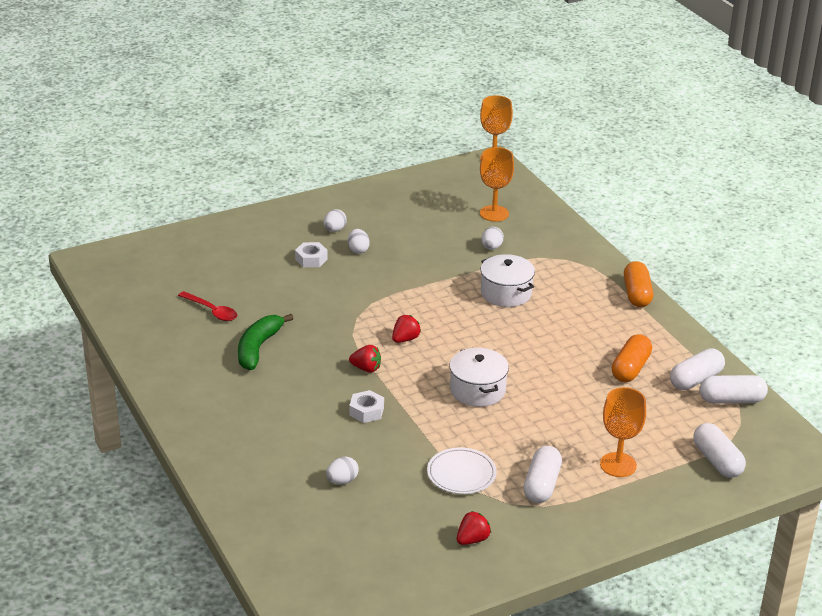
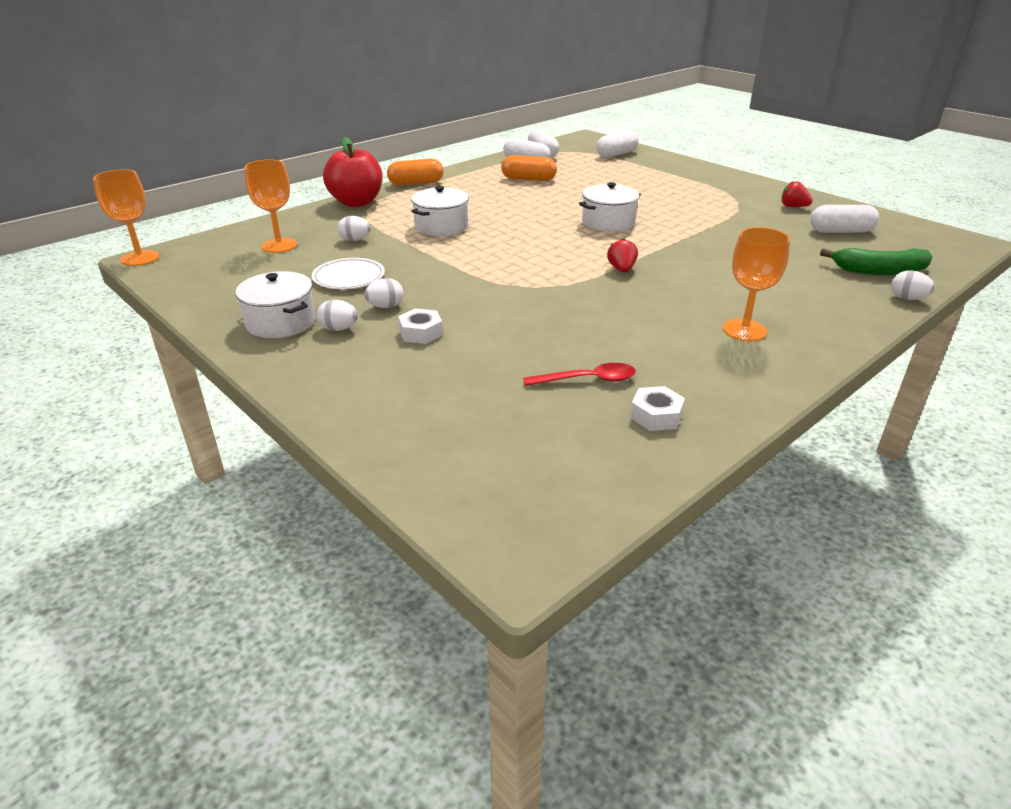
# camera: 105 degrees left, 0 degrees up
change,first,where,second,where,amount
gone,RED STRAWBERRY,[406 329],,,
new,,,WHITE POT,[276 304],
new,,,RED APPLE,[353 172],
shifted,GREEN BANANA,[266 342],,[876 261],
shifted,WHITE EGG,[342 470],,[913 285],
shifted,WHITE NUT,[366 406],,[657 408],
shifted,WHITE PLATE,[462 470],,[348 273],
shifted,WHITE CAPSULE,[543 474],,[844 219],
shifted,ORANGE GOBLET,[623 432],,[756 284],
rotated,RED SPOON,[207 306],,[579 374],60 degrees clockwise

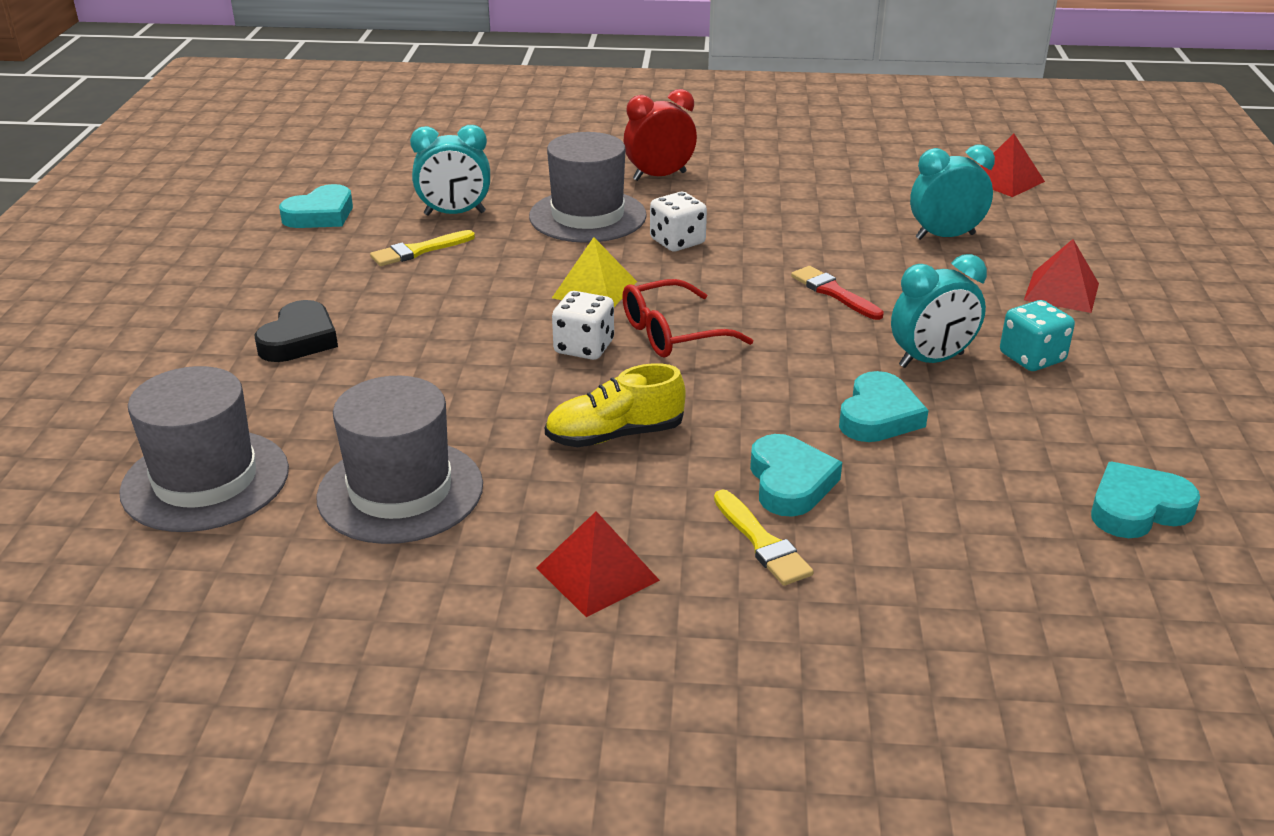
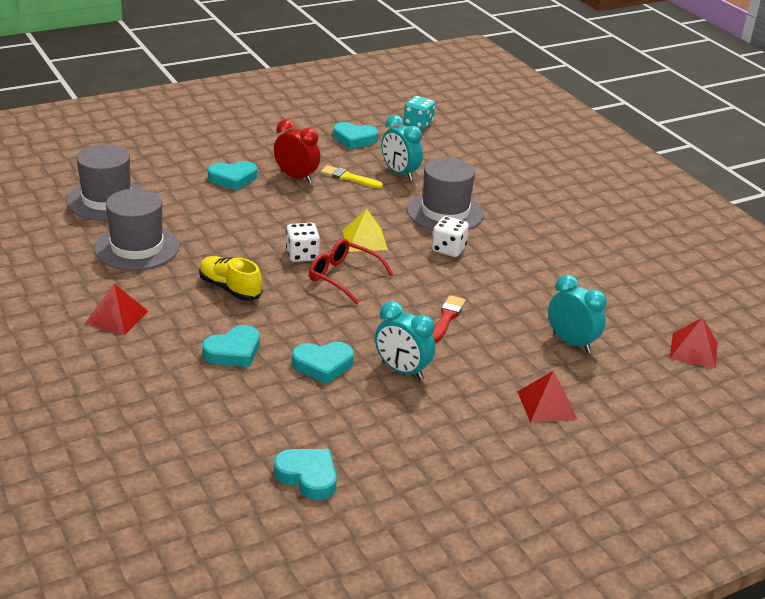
# camera: 55 degrees right, 0 degrees up
change,first,where,second,where,amount
gone,YELLOW BRUSH,[764 538],,,
shifted,RED CLOCK,[660 135],,[297 151],
shifted,TURQUOISE DICE,[1037 335],,[419 112],
repainted,BLACK HEART,[296 331],TURQUOISE HEART,[232 176],

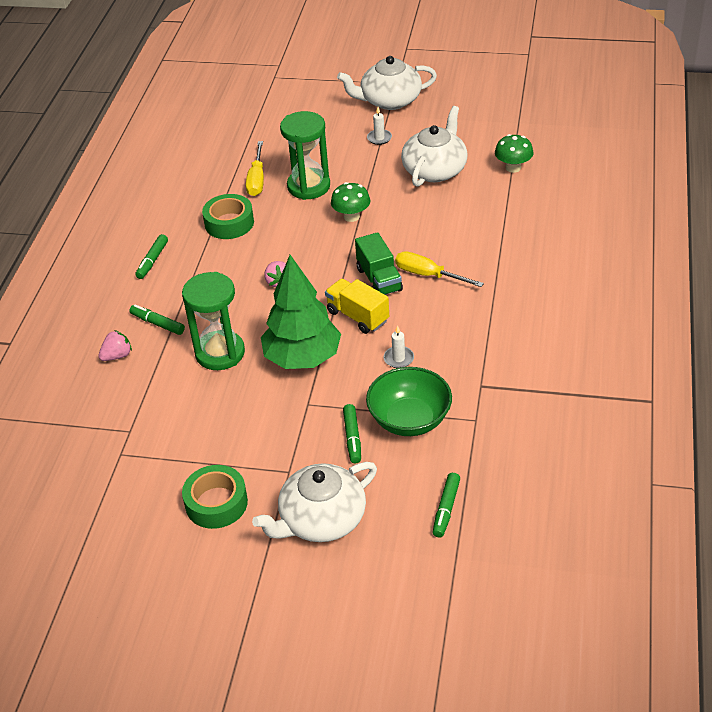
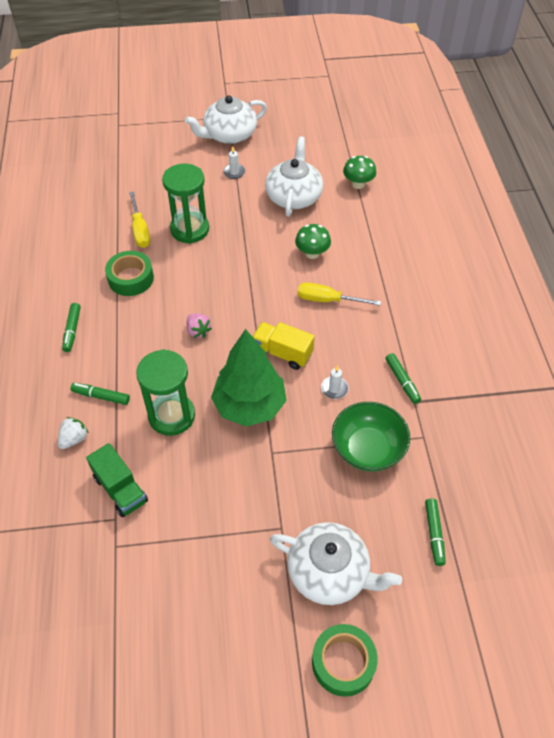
# camera: 20 degrees left, 10 degrees up
change,first,where,second,where,amount
shifted,GREEN TAPE,[215 497],,[345 660],
shifted,GREEN MUSHROOM,[350 202],,[313 241],
shifted,GREEN MARKER,[352 433],,[403 378],
shifted,GREEN TRUCK,[379 263],,[117 480],
repainted,PINK STRAWBERRY,[115 345],WHITE STRAWBERRY,[73 433],
rotated,WHITE TEAPOT,[314 502],,[336 563],105 degrees counterclockwise

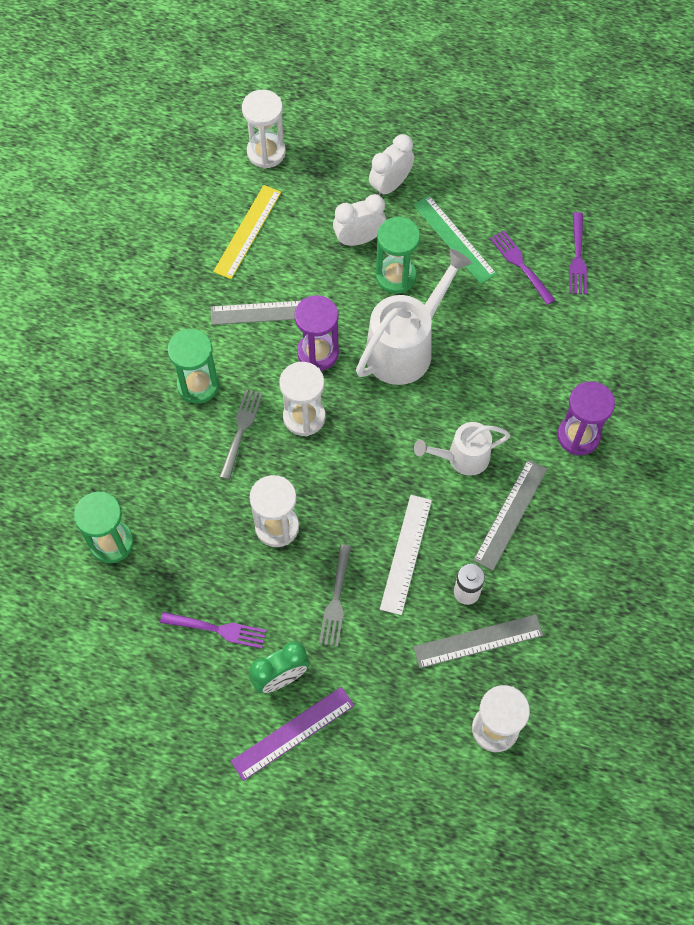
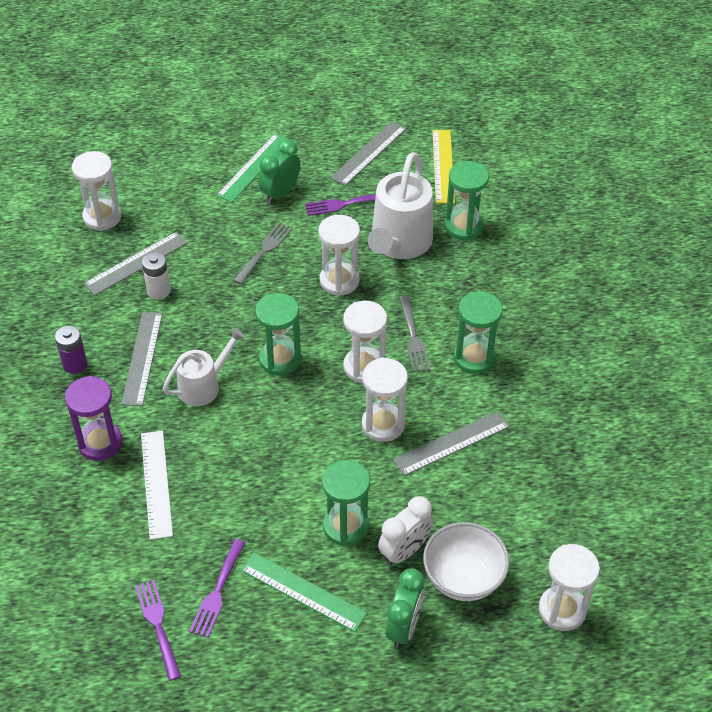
# camera: 155 degrees right, 15 degrees down
change,first,where,second,where,amount
new,,,PURPLE BATTERY,[71 350],
new,,,GREEN HOURGLASS,[278 334],
new,,,GREY RULER,[368 153],
new,,,WHITE BOWL,[466 561],
shifted,YELLOW RULER,[247 232],,[443 167],
shifted,WHITE WATERING CAN,[414 317],,[400 205],
shifted,WHITE RULER,[406 555],,[157 485],
repainted,PURPLE RULER,[292 734],GREEN RULER,[251 168],
repainted,PURPLE HOURGLASS,[316 333],WHITE HOURGLASS,[385 399],
repainted,WHITE CLOCK,[391 165],GREEN CLOCK,[405 608],
rotated,GREY FORK,[335 595],,[263 253],45 degrees clockwise
rotated,PURPLE FORK,[522 268],,[217 588],75 degrees clockwise

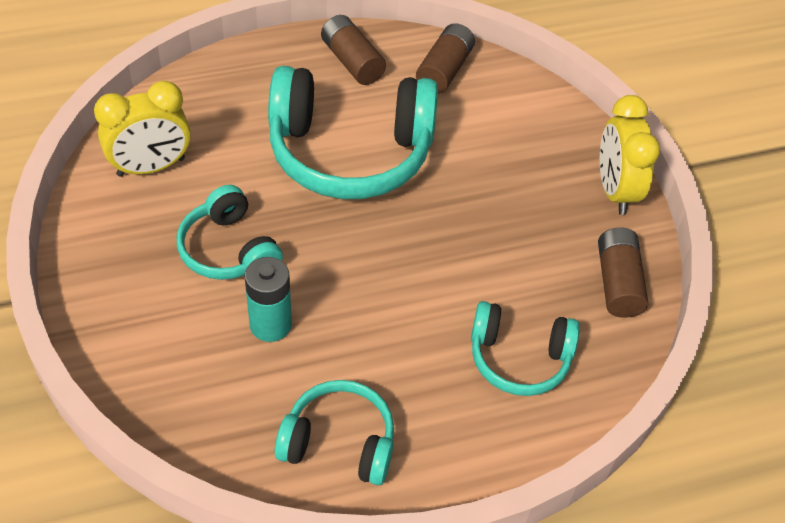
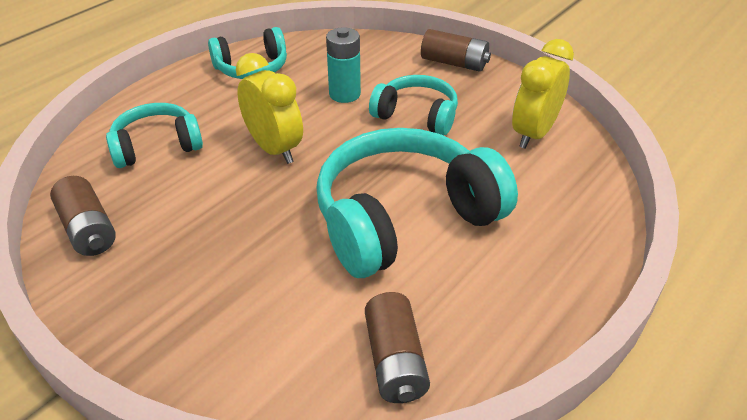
# camera: 150 degrees right, 10 degrees down
change,first,where,second,where,amount
shifted,BROWN BATTERY,[353 50],,[456 50],
shifted,YELLOW CLOCK,[630 155],,[269 108],

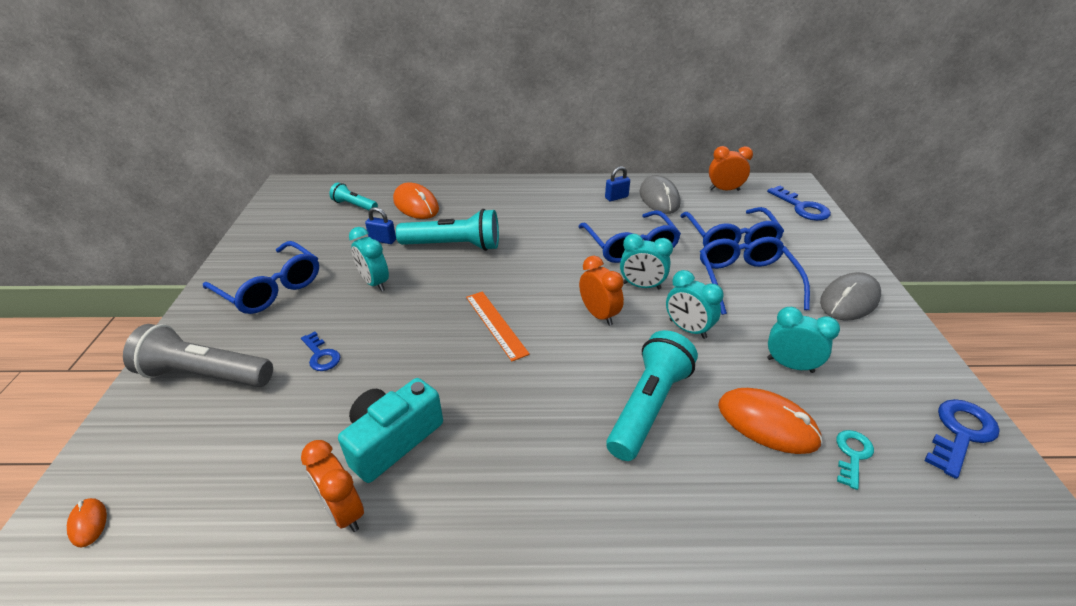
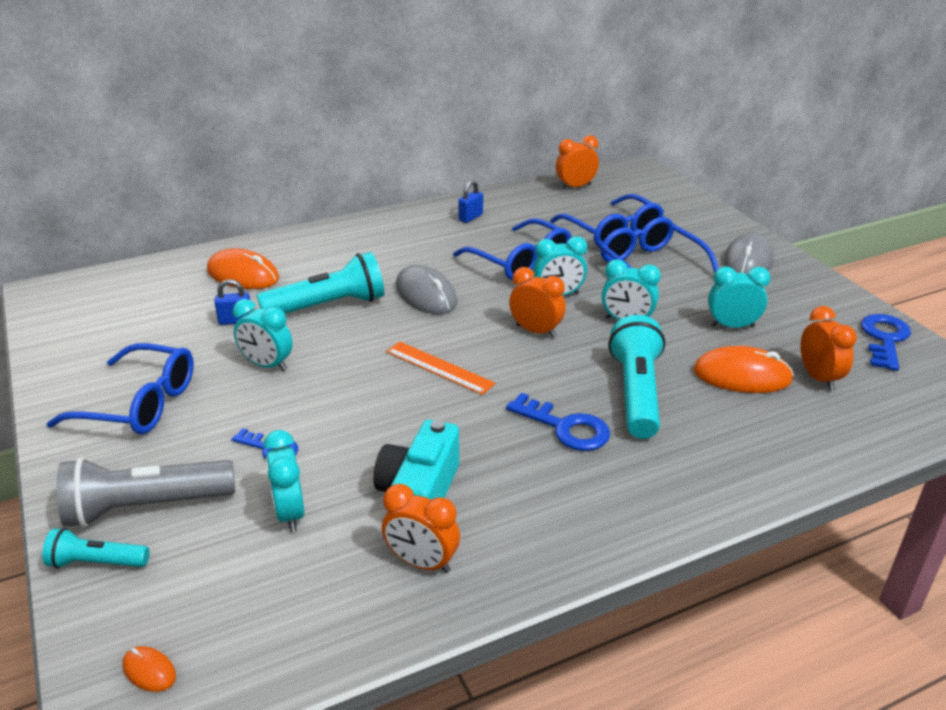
# camera: 25 degrees left, 5 degrees down
change,first,where,second,where,amount
new,,,TURQUOISE CLOCK,[284 481],
shifted,TURQUOISE FLASHLIGHT,[353 197],,[95 548],
shifted,GREY MOUSE,[659 194],,[426 289],
shifted,BLUE KEY,[799 203],,[558 422],
swapped,TURQUOISE KEY,[855 460],ORANGE CLOCK,[828 348],

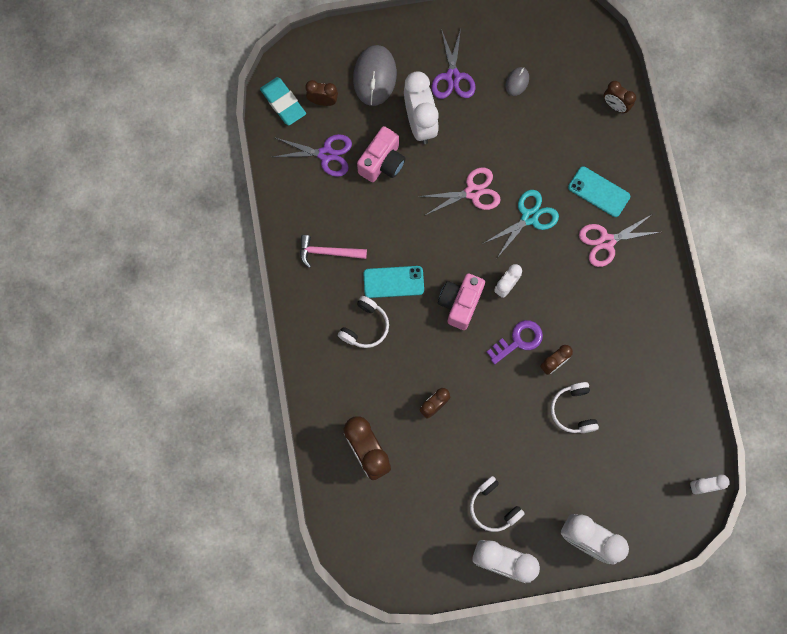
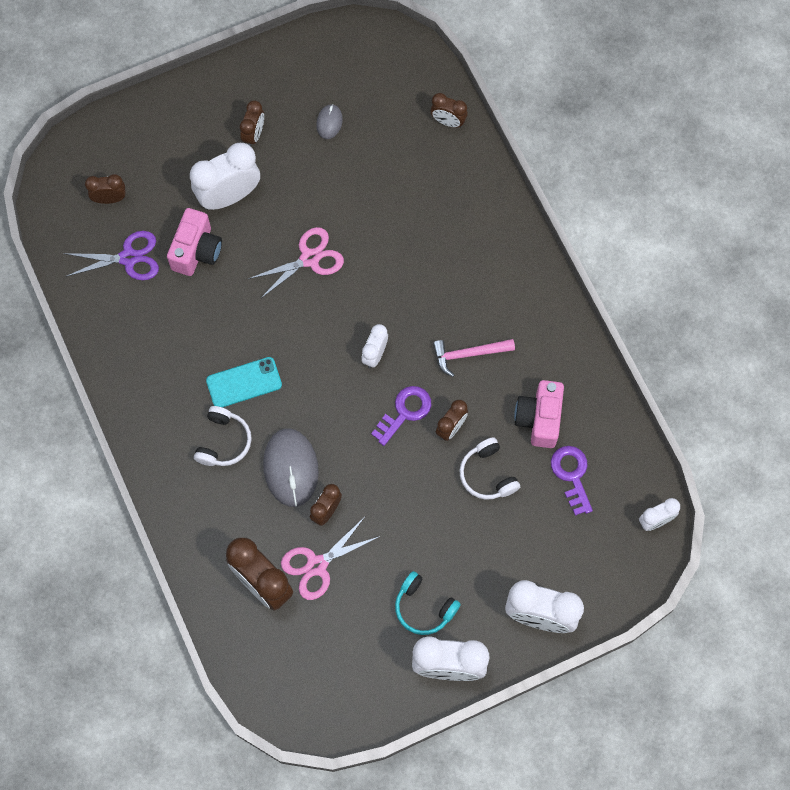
# camera: 15 degrees left, 5 degrees down
change,first,where,second,where,amount
gone,TURQUOISE ERASER,[283 101],,,
gone,TURQUOISE SCISSORS,[521 224],,,
gone,TURQUOISE PHONE,[599 191],,,
new,,,PURPLE KEY,[572 481],
shifted,PINK HAMMER,[333 251],,[473 358],
shifted,GREY MOUSE,[375 75],,[291 467],
shifted,PINK CAMERA,[461 301],,[539 414],
shifted,PINK SCISSORS,[619 241],,[330 558],
swapped,PURPLE SCISSORS,[454 64],BROWN CLOCK,[252 123],
repainted,WHITE HEADPHONES,[497 504],TURQUOISE HEADPHONES,[428 603],
rotated,WHITE CLOCK,[421 107],,[225 176],90 degrees counterclockwise

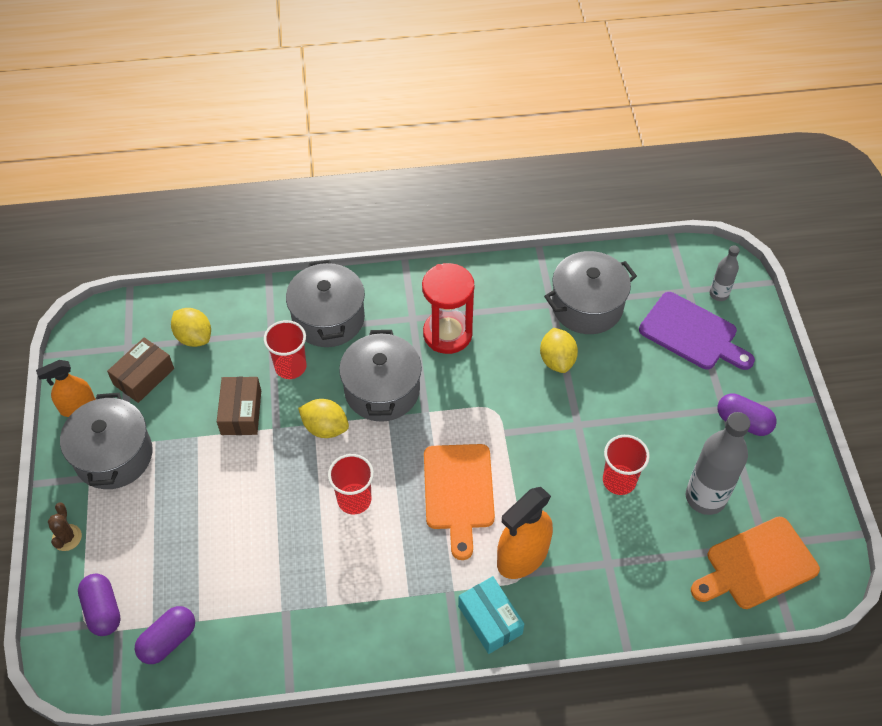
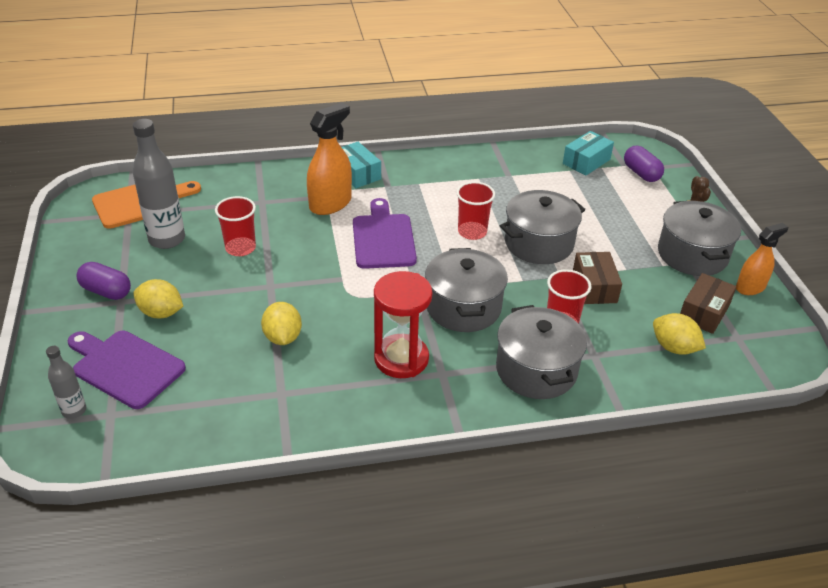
# camera: 175 degrees right, 15 degrees down
change,first,where,second,where,amount
shifted,YELLOW LEMON,[323 418],,[158 298],
shifted,GREY POT,[590 292],,[542 227],
swapped,PURPLE CAPSULE,[165 635],TURQUOISE BOX,[588 153],
repainted,ORANGE CUTTING BOARD,[459 502],PURPLE CUTTING BOARD,[385 233],

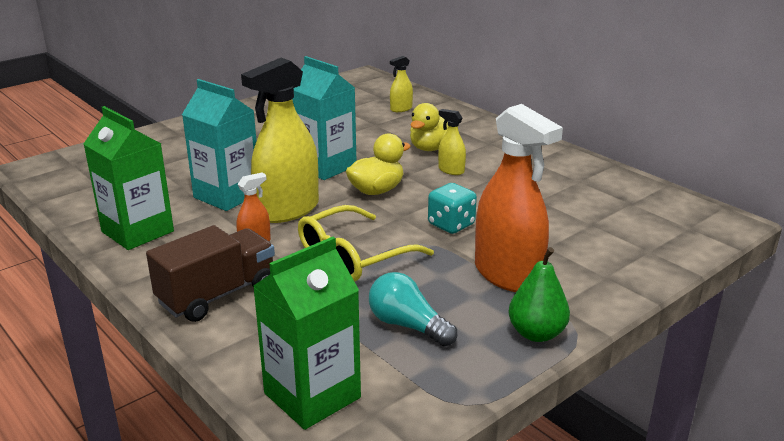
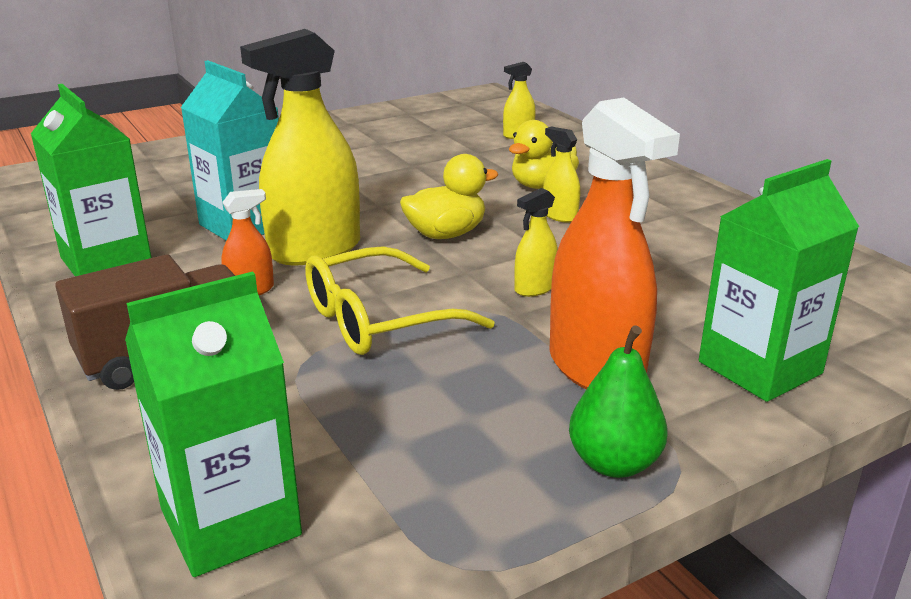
# camera: 10 degrees right, 0 degrees up
change,first,where,second,where,amount
gone,TURQUOISE CARTON,[324 118],,,
gone,TURQUOISE LIGHT BULB,[413 309],,,
new,,,GREEN CARTON,[779 280],
swapped,TURQUOISE DICE,[452 208],YELLOW SPRAY BOTTLE,[536 242],

